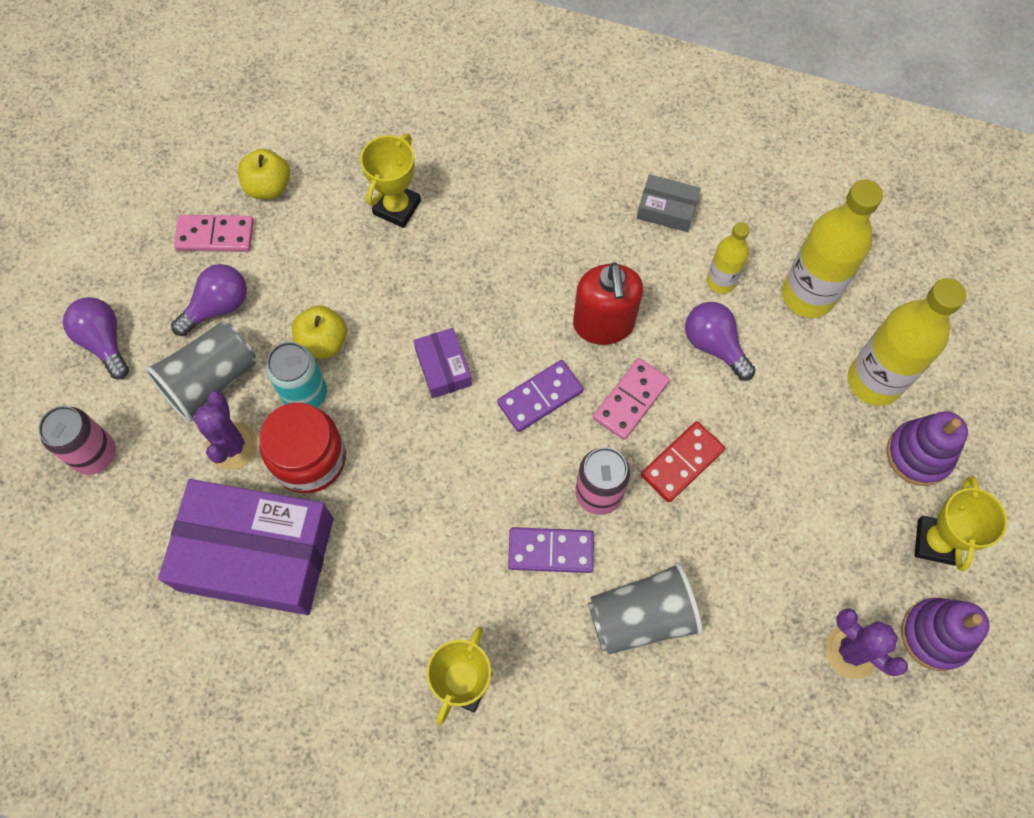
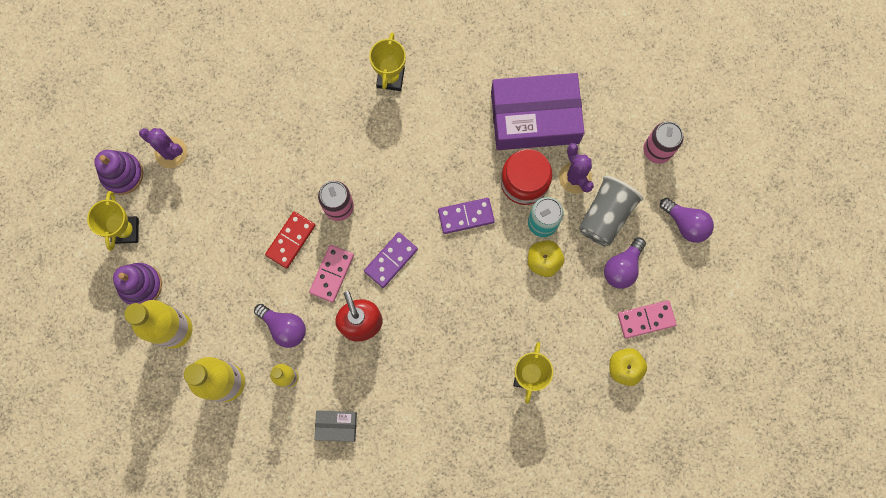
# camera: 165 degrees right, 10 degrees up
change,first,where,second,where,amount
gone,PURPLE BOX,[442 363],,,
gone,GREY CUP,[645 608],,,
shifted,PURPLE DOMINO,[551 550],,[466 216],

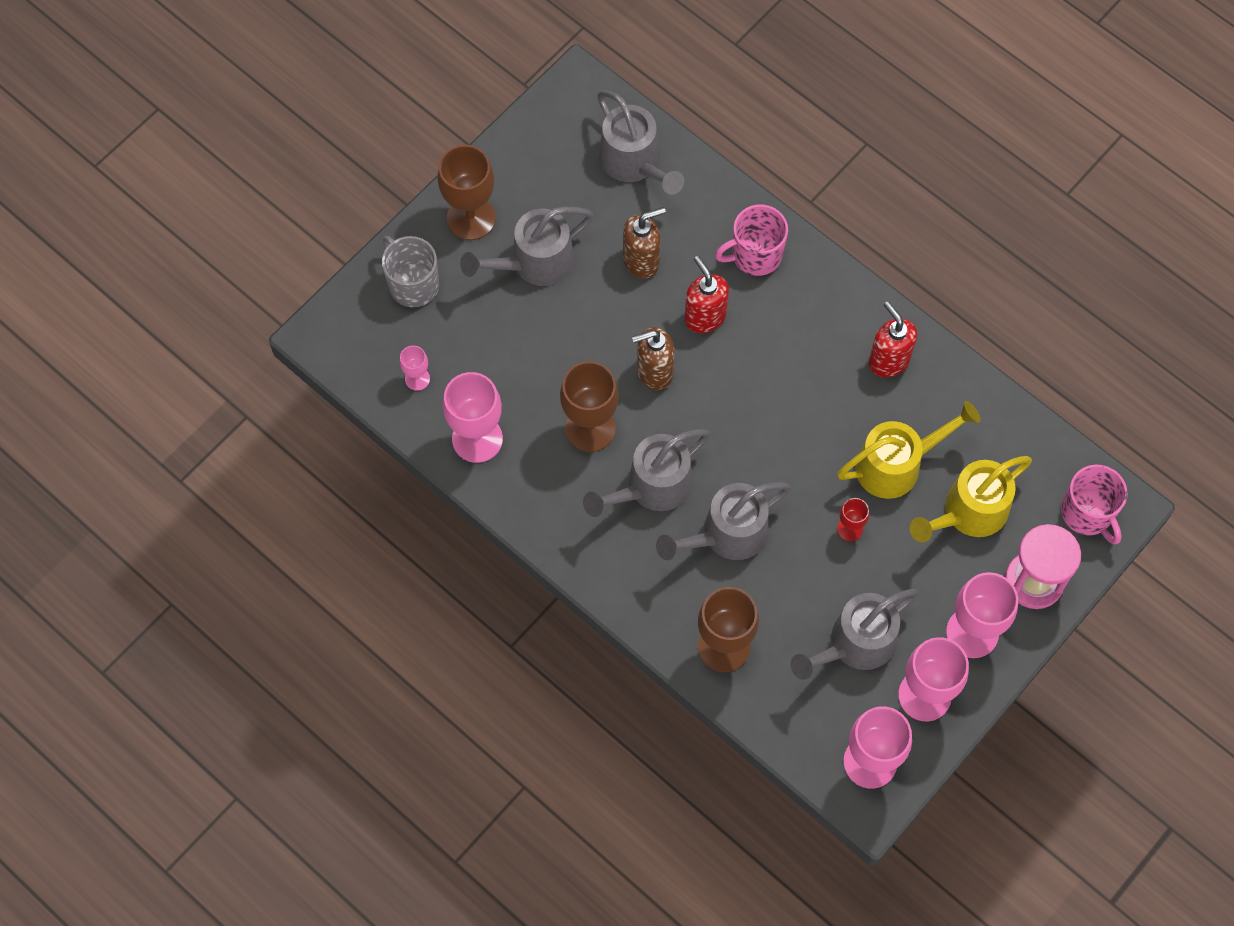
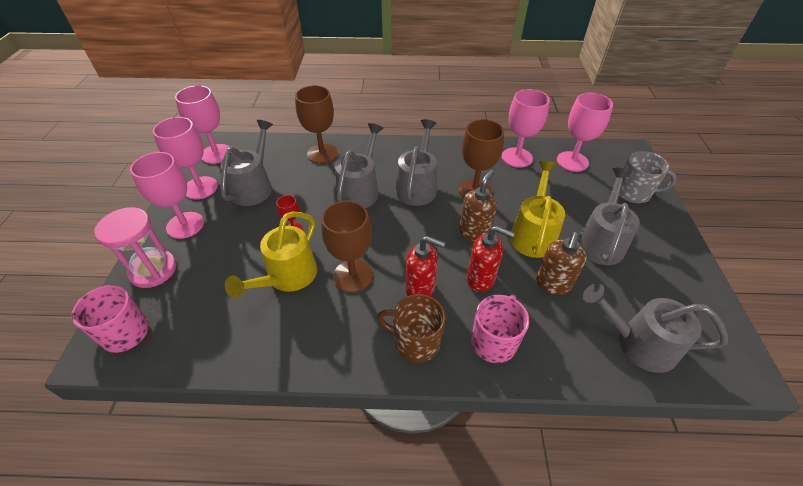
# camera: 140 degrees right, 20 degrees down
change,first,where,second,where,amount
new,,,BROWN MUG,[411 328],
shifted,BROWN GOBLET,[467 192],,[347 247],
shifted,RED SOAP DISPENSER,[893 339],,[426 266],
shifted,YELLOW WATERING CAN,[971 499],,[537 209],
scaled,PINK GOBLET,[415 368],,[585 132],x2.01

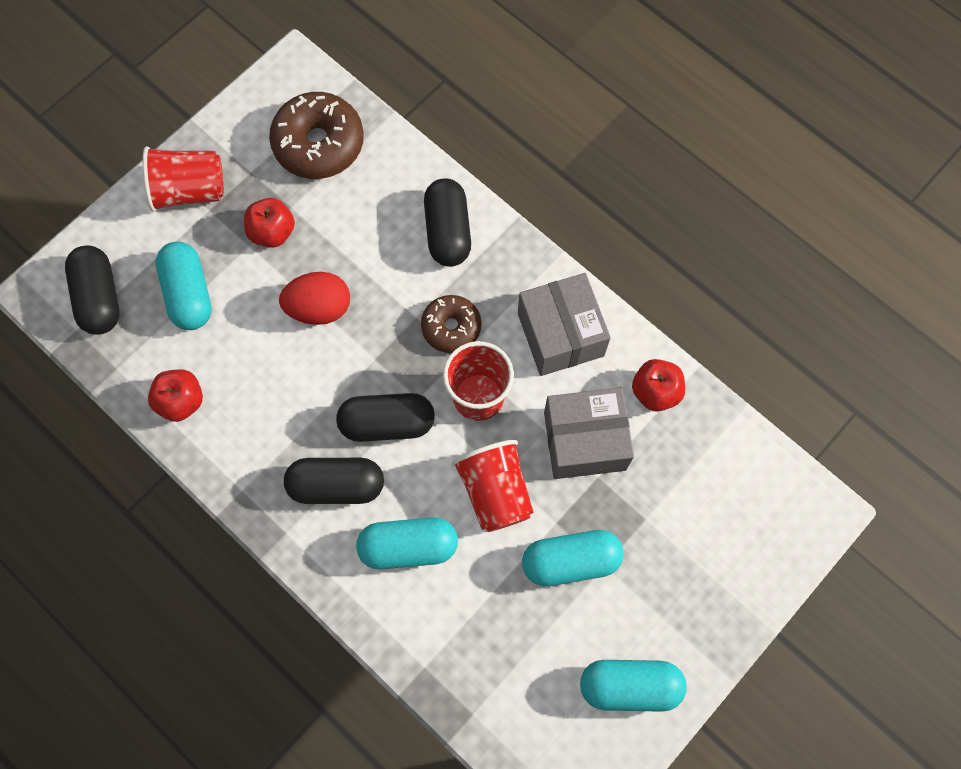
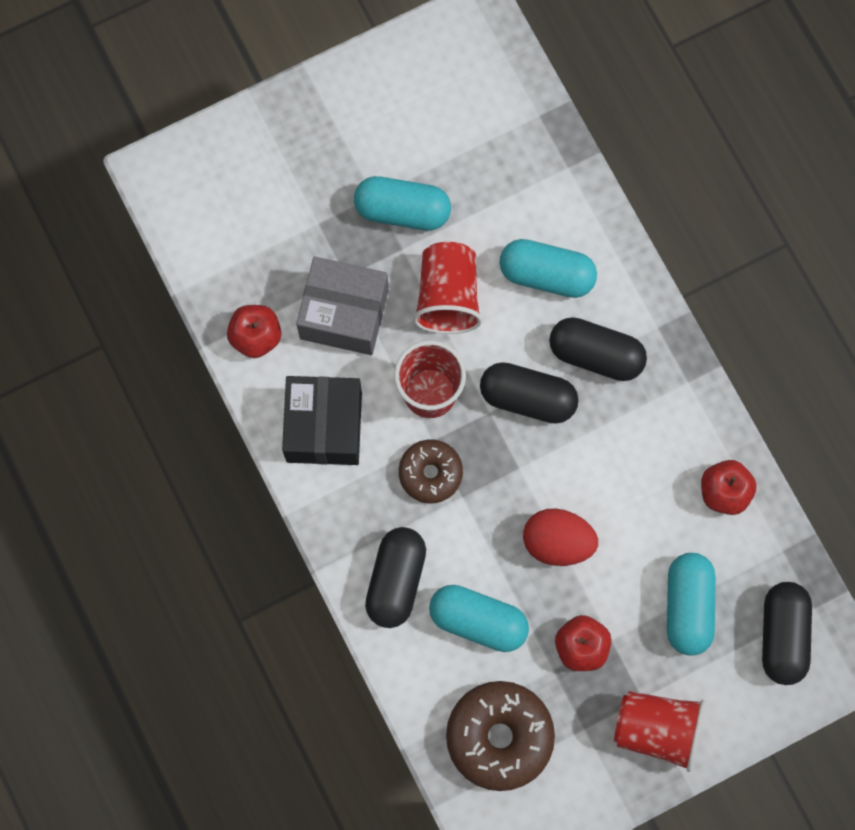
# camera: 160 degrees left, 5 degrees up
change,first,where,second,where,amount
shifted,TURQUOISE CAPSULE,[633 686],,[479 618],
repainted,GREY BOX,[564 324],BLACK BOX,[322 420],

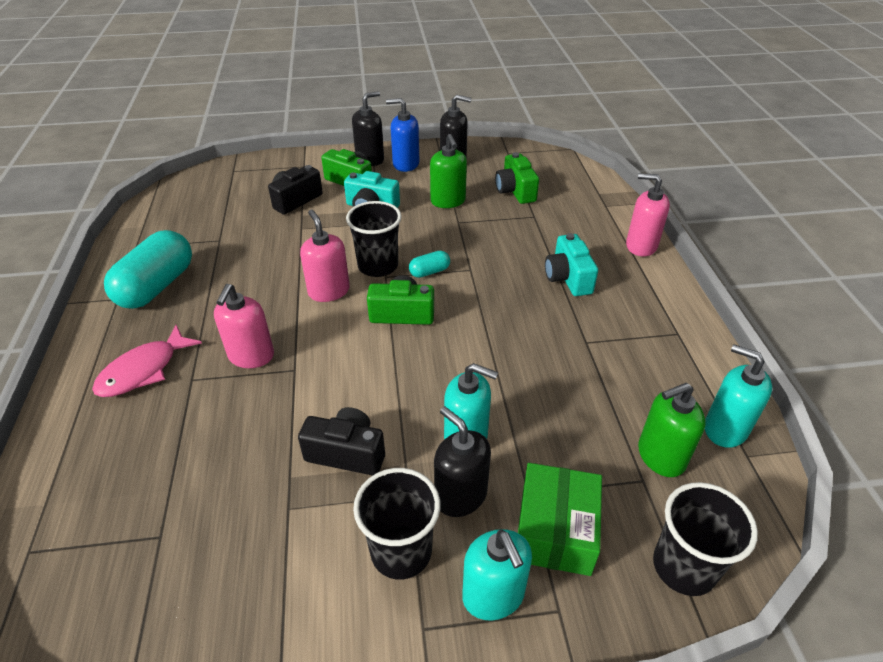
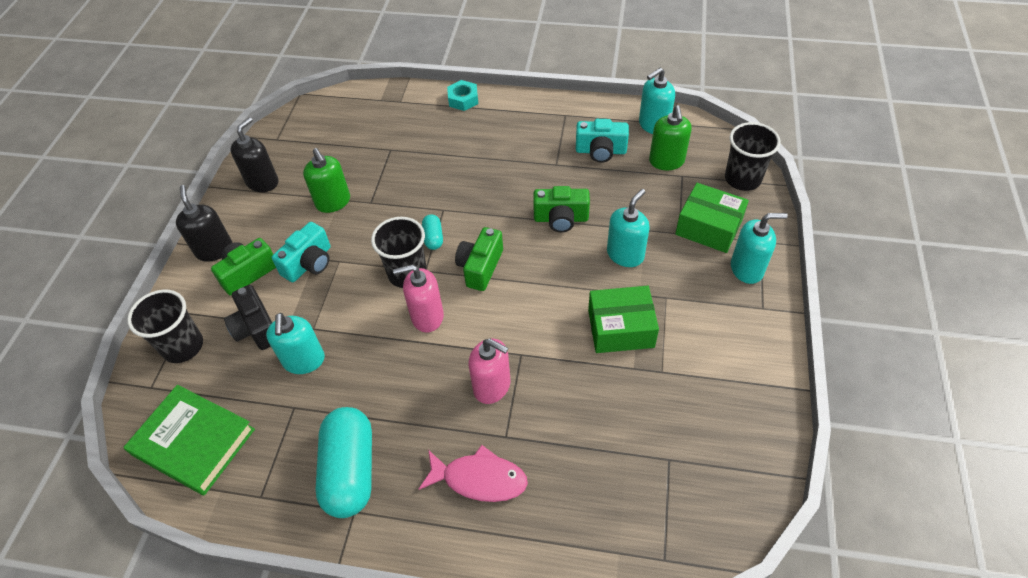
# camera: 70 degrees left, 10 degrees up
change,first,where,second,where,amount
gone,BLUE SOAP DISPENSER,[403 135],,,
gone,BLACK SOAP DISPENSER,[462 461],,,
new,,,GREEN BOOK,[189 440],
new,,,TURQUOISE SOAP DISPENSER,[295 343],
shifted,BLACK CUP,[396 524],,[165 326],
shifted,GREEN CAMERA,[517 178],,[561 209],
shifted,TURQUOISE CAMERA,[571 264],,[602 141],
swapped,BLACK CAMERA,[341 441],GREEN BOX,[623 319],
swapped,PINK SOAP DISPENSER,[648 214],TURQUOISE NUT,[462 95],
rotated,PINK FISH,[147 361],,[473 473],45 degrees counterclockwise
rotated,TURQUOISE CAPSULE,[148 269],,[343 462],45 degrees clockwise
rotated,GREEN SOAP DISPENSER,[448 171],,[326 180],60 degrees clockwise

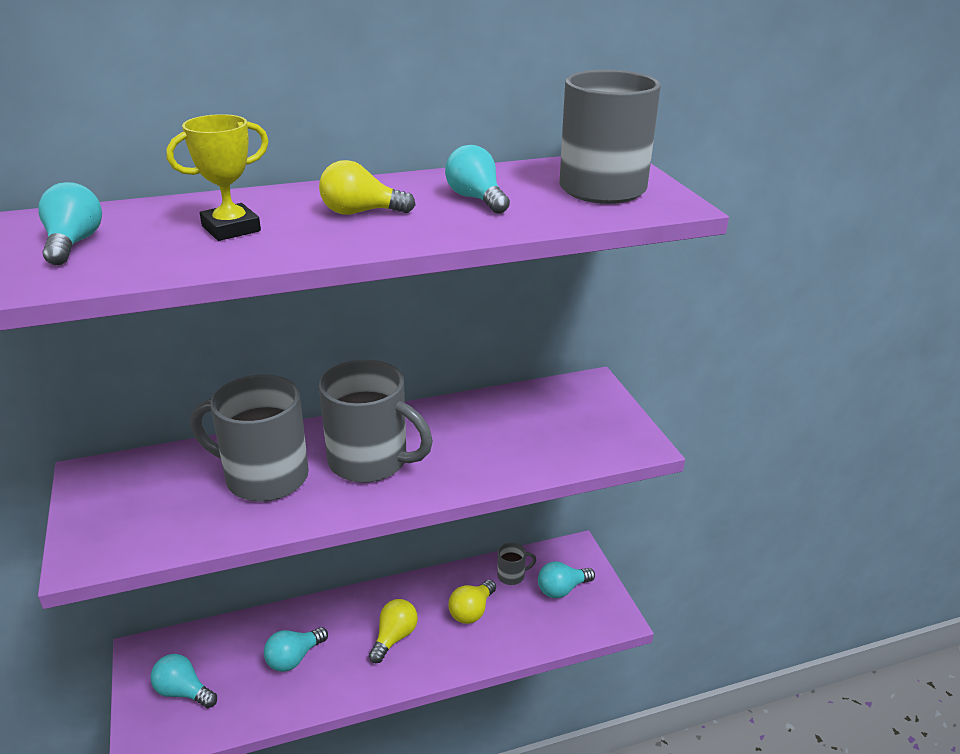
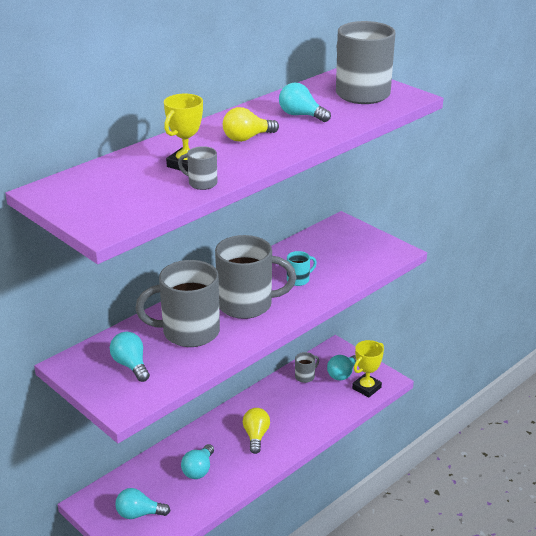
# camera: 25 degrees left, 0 degrees up
change,first,where,second,where,amount
gone,YELLOW LIGHT BULB,[472 602],,,
new,,,GREY MUG,[197 168],
new,,,TURQUOISE MUG,[302 268],
new,,,YELLOW TROPHY,[368 368],
shifted,TURQUOISE LIGHT BULB,[70 223],,[130 357],

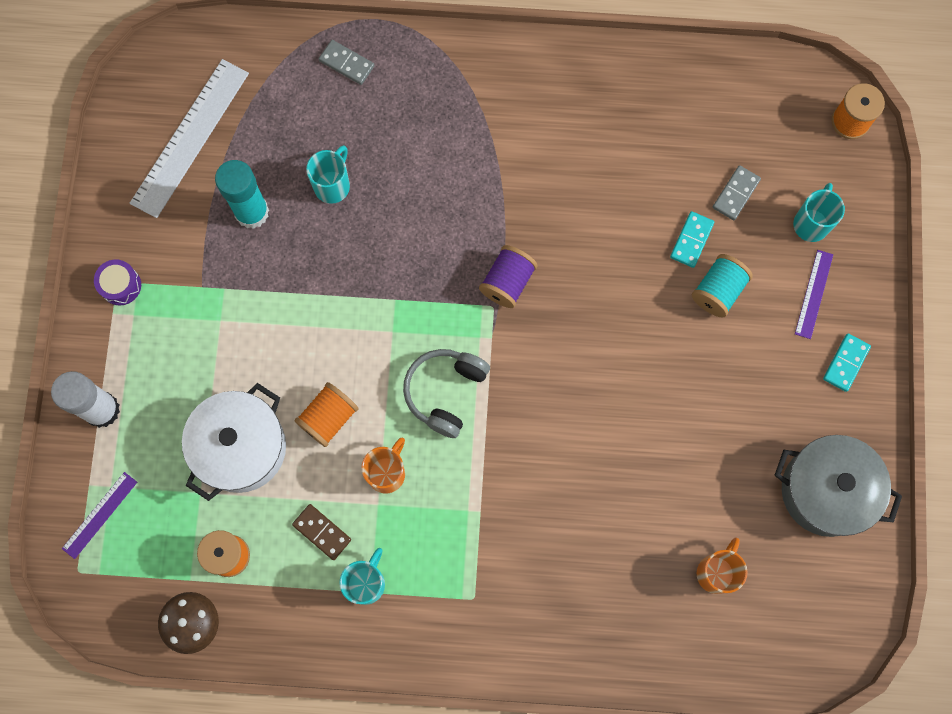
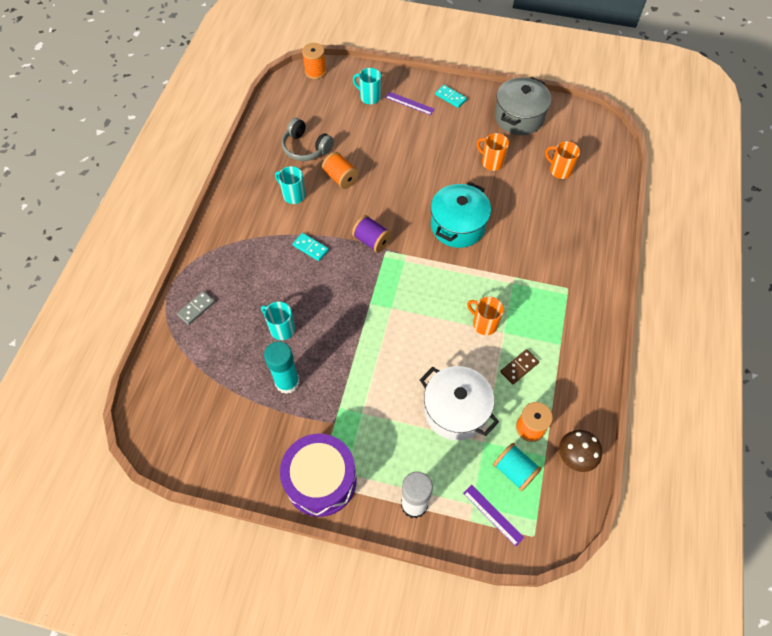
# camera: 80 degrees left, 15 degrees down
change,first,where,second,where,amount
gone,WHITE RULER,[189 138],,,
gone,GREY DOMINO,[737 192],,,
new,,,TURQUOISE POT,[461 215],
new,,,ORANGE MUG,[493 152],
shifted,ORANGE SPOOL,[326 414],,[340 170],
shifted,TURQUOISE MUG,[362 576],,[290 185],
shifted,GREY HEADPHONES,[446 393],,[308 139],
shifted,TURQUOISE DOMINO,[692 239],,[311 247],
shifted,TURQUOISE SPOOL,[722 286],,[517 467],
scaled,PURPLE DRUM,[117 282],,[318 475],x2.31

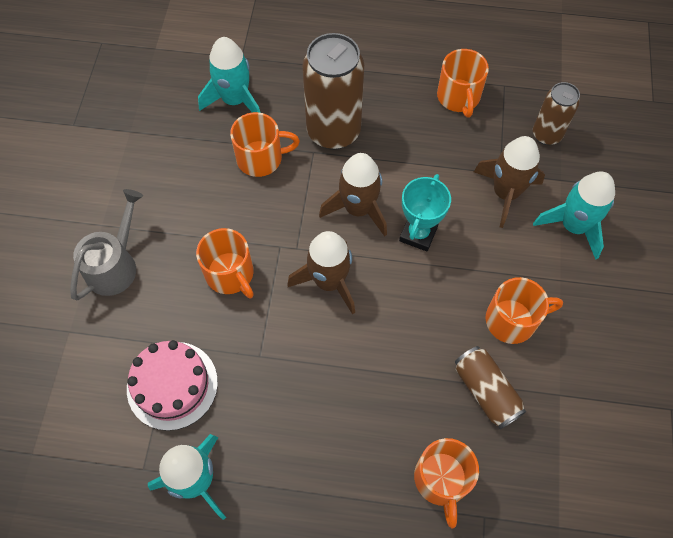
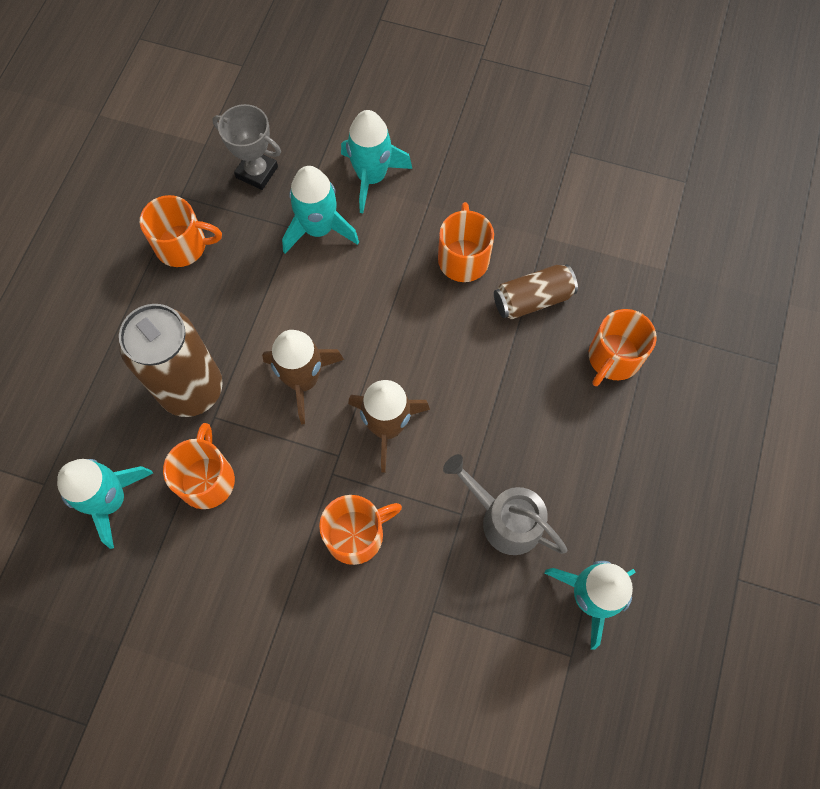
# camera: 80 degrees left, 5 degrees up
change,first,where,second,where,amount
gone,PINK CAKE,[172 385],,,
gone,TURQUOISE TROPHY,[425 213],,,
shifted,GREY WATERING CAN,[106 245],,[505 504],
swapped,BROWN CAN,[556 113],GREY TROPHY,[246 147],
repainted,BROWN ROCKET,[509 182],TURQUOISE ROCKET,[320 210],
rotated,ORANGE MUG,[446 483],,[623 347],120 degrees clockwise

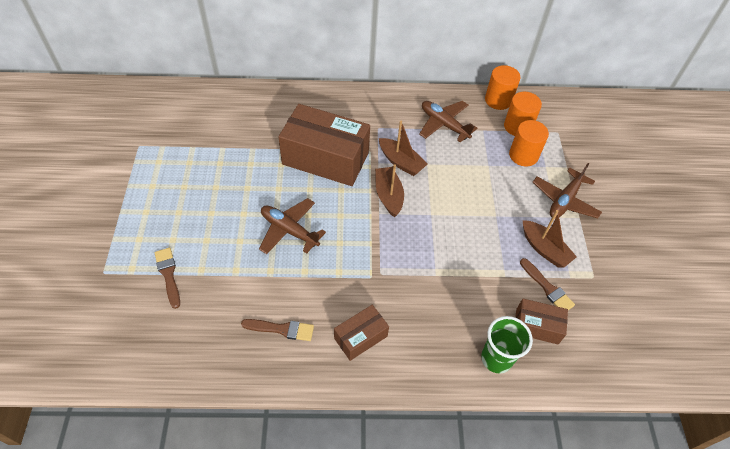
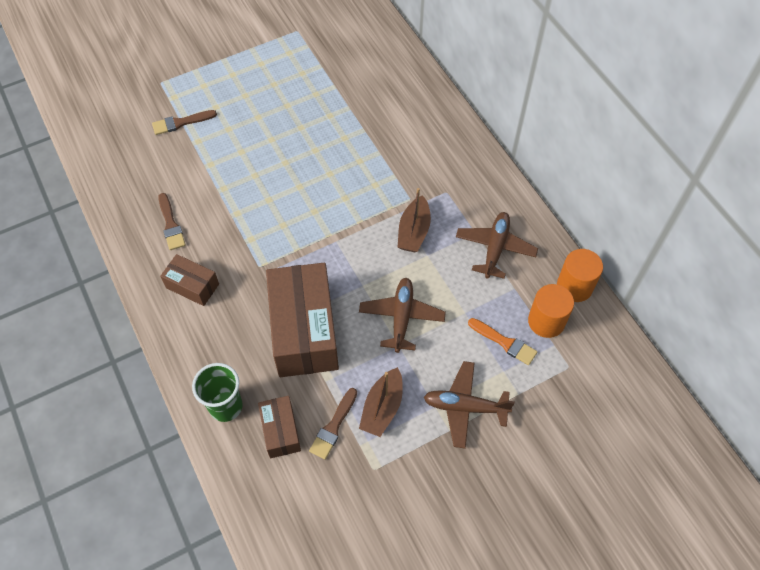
# camera: 65 degrees right, 5 degrees up
change,first,where,second,where,amount
gone,BROWN BOAT,[389 190],,,
shifted,BROWN PLANE,[292 226],,[402 315],
shifted,BROWN BOX,[324 145],,[302 320],
swapped,ORANGE CYLINDER,[529 143],ORANGE BRUSH,[502 341],
rotated,BROWN BRUSH,[167 278],,[184 122],150 degrees counterclockwise

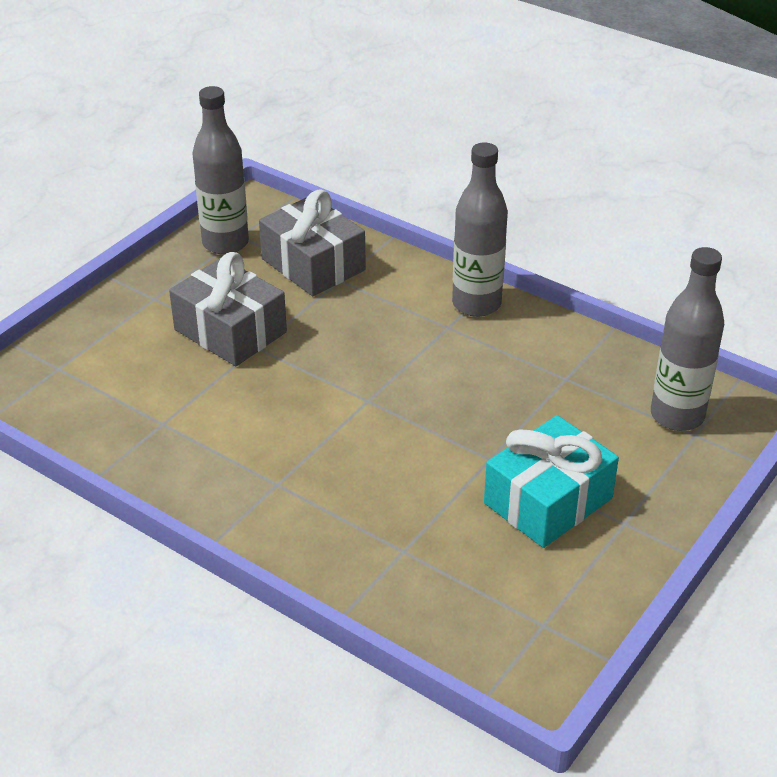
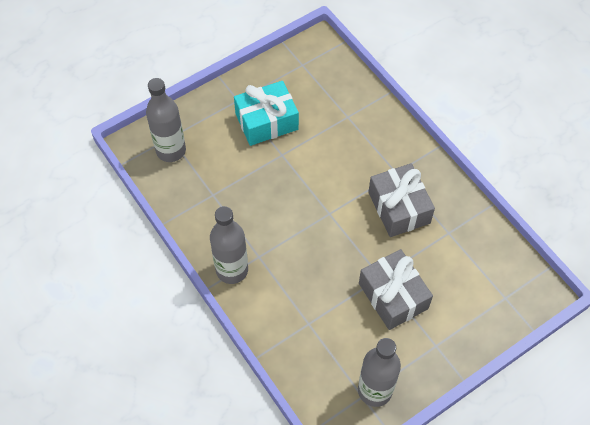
# camera: 160 degrees left, 20 degrees up
change,first,where,second,where,amount
shifted,GREY GIFT,[312 243],,[401 200],

